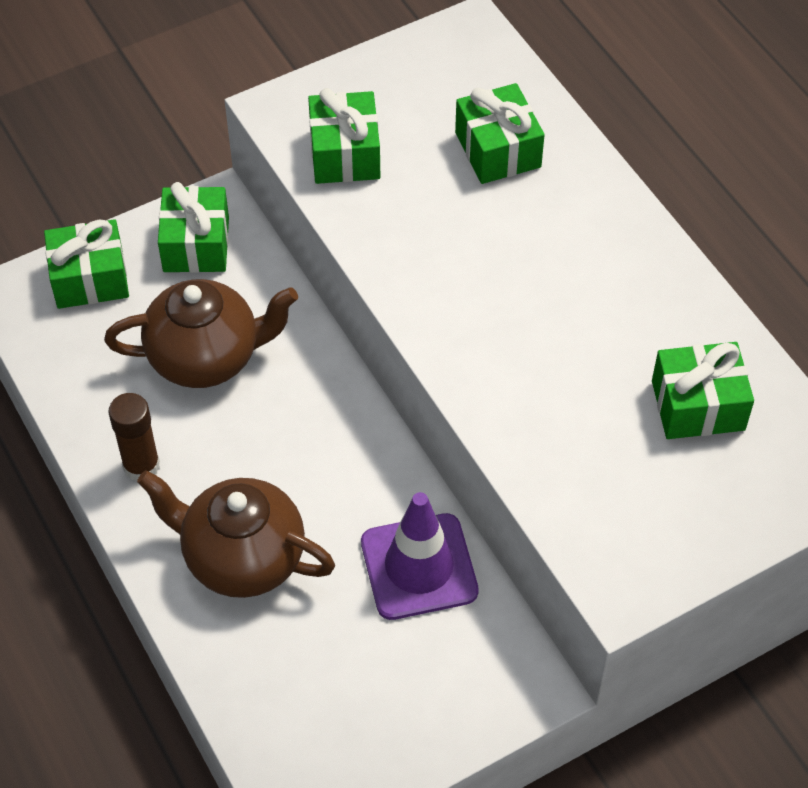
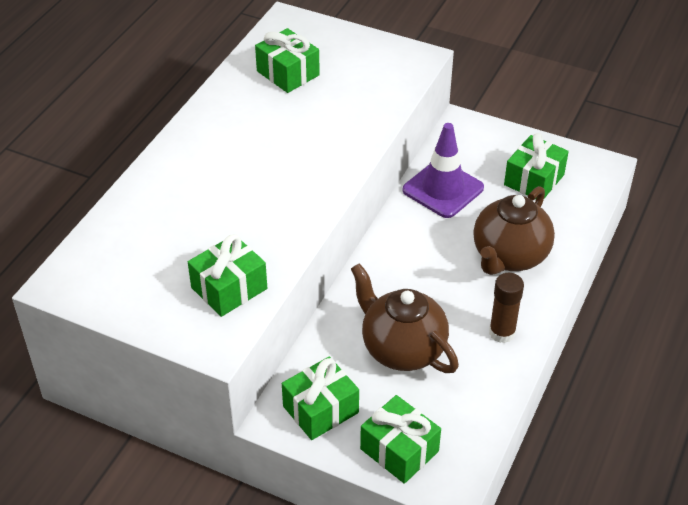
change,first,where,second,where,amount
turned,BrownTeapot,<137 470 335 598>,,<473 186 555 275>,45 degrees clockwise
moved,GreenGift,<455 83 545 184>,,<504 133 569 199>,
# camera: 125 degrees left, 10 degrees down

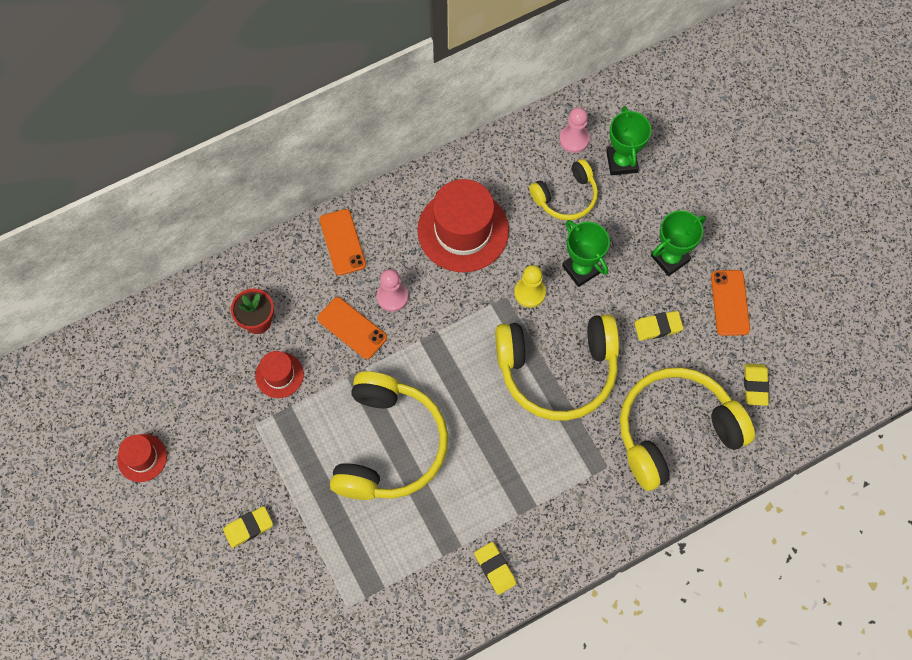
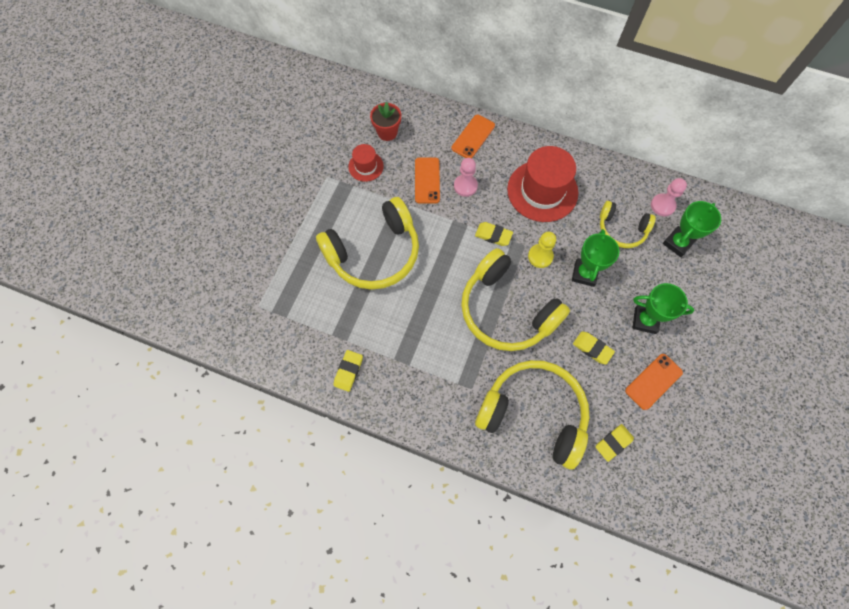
change,first,where,second,where,amount
moved,YellowEraser,<223 506 273 548>,,<475 222 513 246>,
removed,RedHat,<117 434 167 482>,,,
# camera: 50 degrees right, 0 degrees up

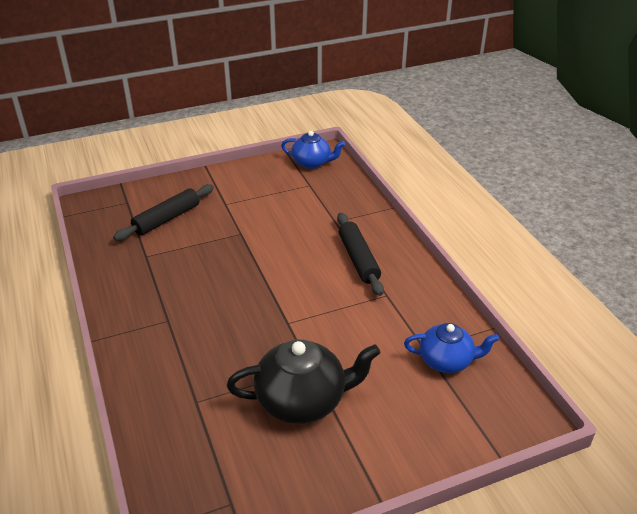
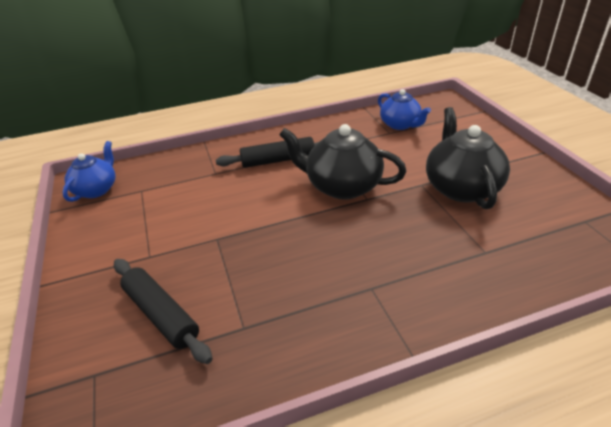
change,first,where,second,where,amount
added,,,BlackTeapot,<279 124 406 200>,
turned,BlueTeapot,<404 323 499 373>,,<378 89 431 130>,135 degrees clockwise
# camera: 85 degrees left, 0 degrees up

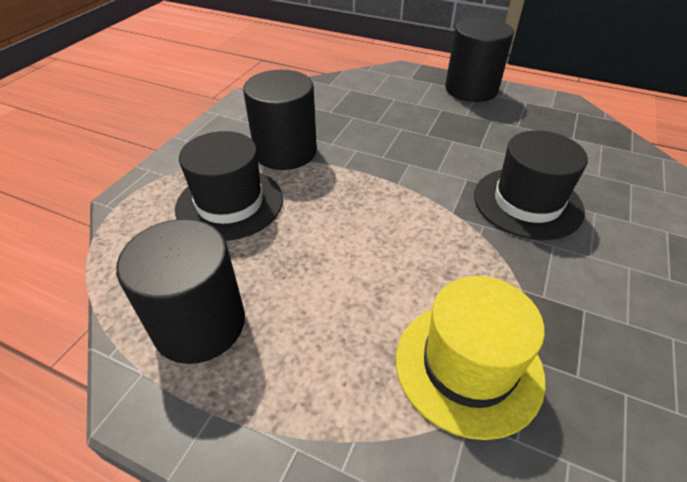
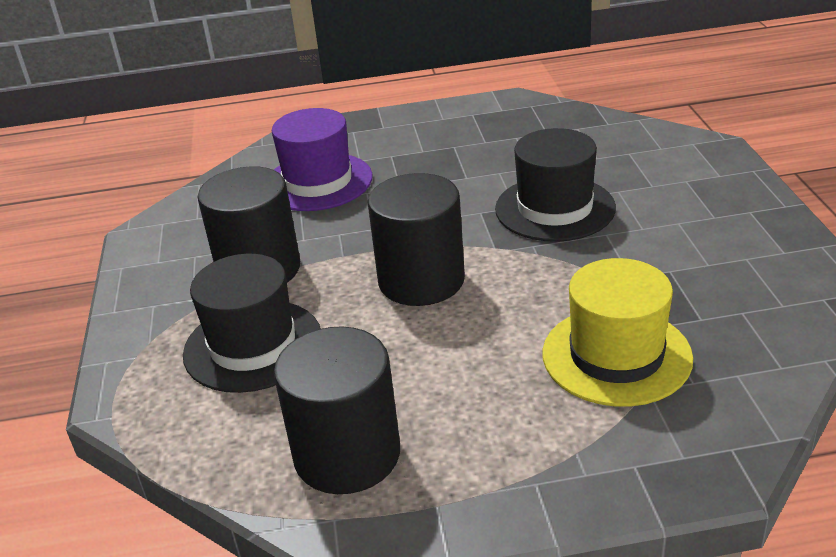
change,first,where,second,where,amount
added,,,PurpleHat,<271 108 373 211>,
moved,BlackCylinder,<445 18 514 102>,,<368 173 465 306>,
# camera: 30 degrees left, 10 degrees down

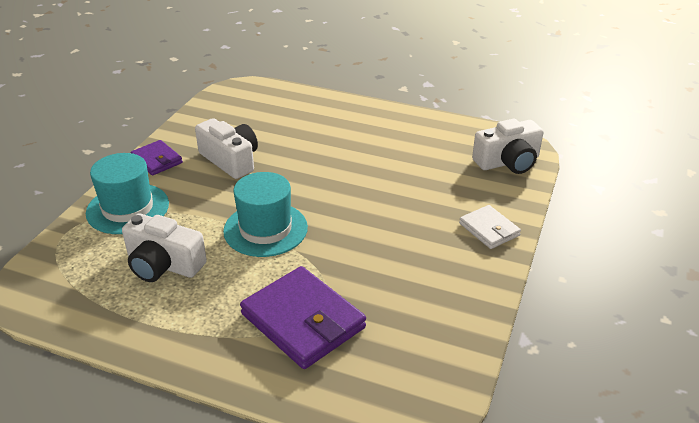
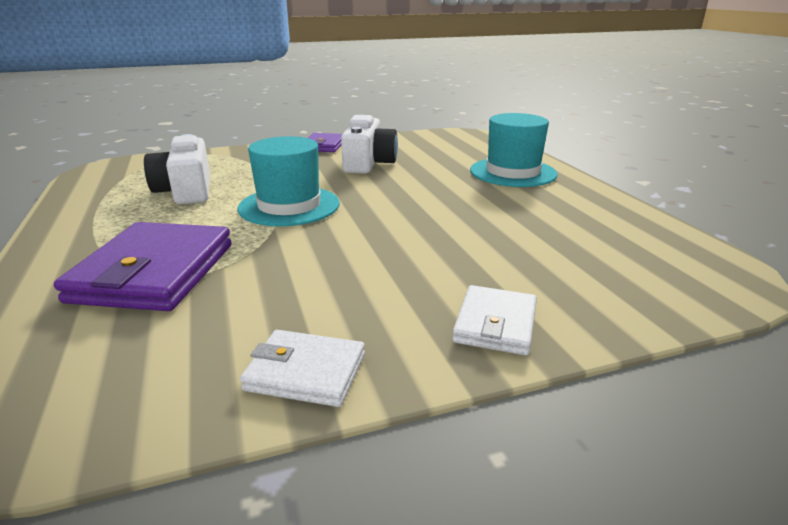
change,first,where,second,where,amount
added,,,WhiteWallet,<240 330 365 407>,
moved,TurquoiseHat,<86 153 169 234>,,<470 113 558 187>,
removed,WhiteCamera,<472 119 544 174>,,,
# camera: 50 degrees right, 10 degrees down

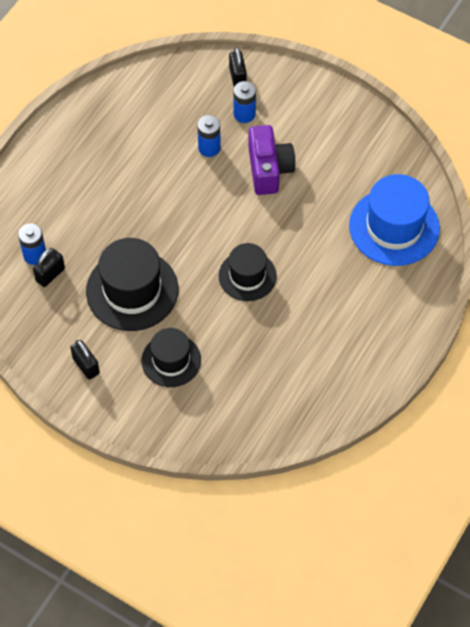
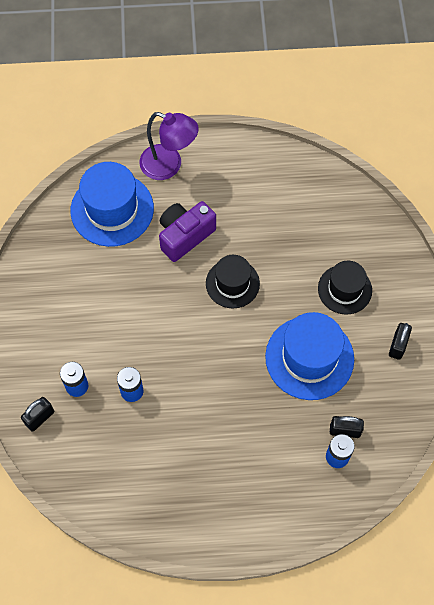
change,first,where,second,where,amount
added,,,PurpleLamp,<139 112 199 180>,
moved,PurpleCamera,<248 125 295 195>,,<159 201 216 262>,
recoloured,BlackHat,<86 238 178 331>,BlueHat,<265 312 354 400>,
# camera: 125 degrees left, 5 degrees up

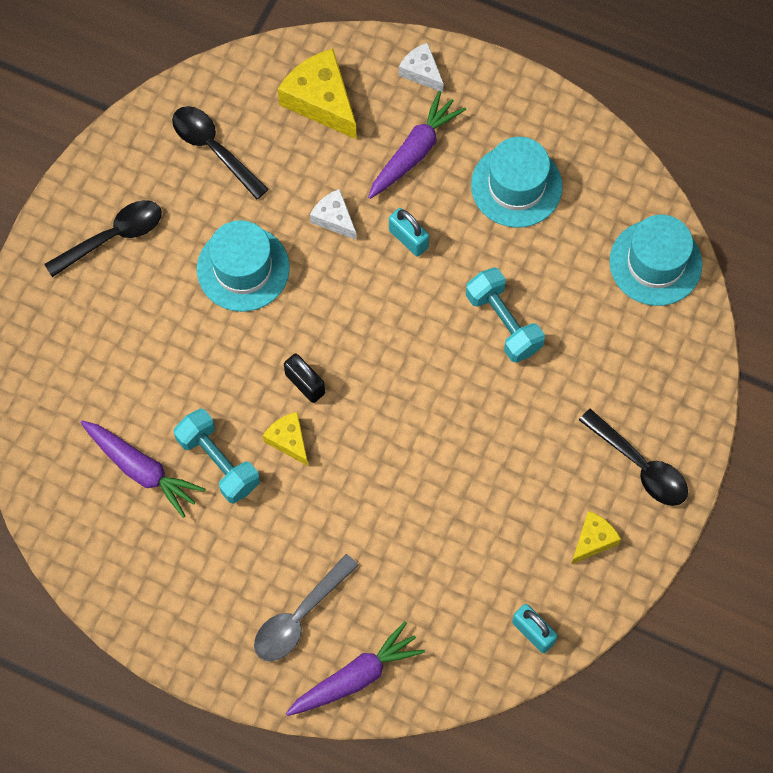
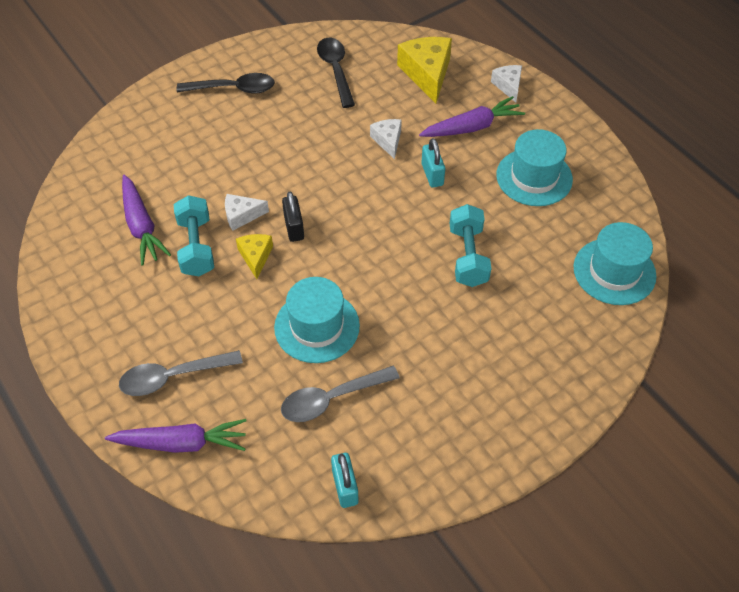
change,first,where,second,where,amount
added,,,WhiteCheese,<225 194 269 231>,
moved,TurquoiseHat,<197 220 290 312>,,<274 277 360 363>,
added,,,GreySpoon,<281 366 400 422>,
removed,YellowCheese,<571 511 621 564>,,,
removed,BlackSpoon,<579 409 688 506>,,,
# camera: 30 degrees right, 15 degrees down

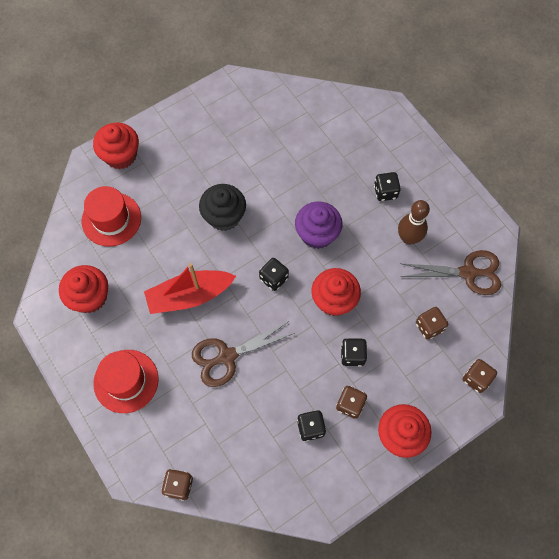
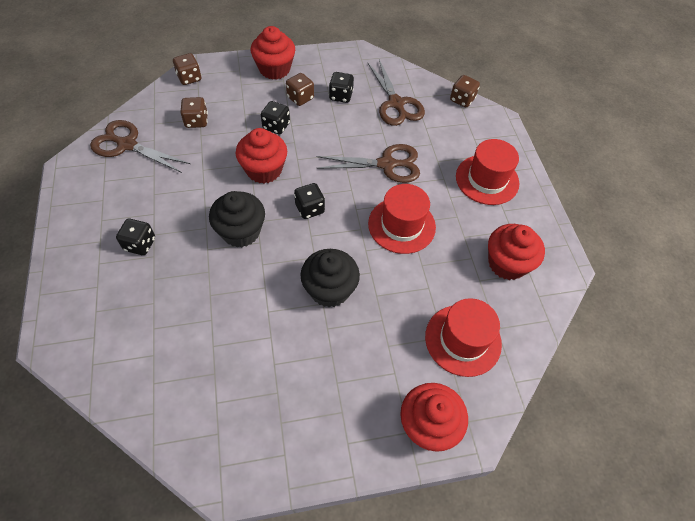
change,first,where,second,where,amount
recoloured,PurpleCupcake,<295 201 343 249>,BlackCupcake,<209 191 265 247>,
added,,,BrownScissors,<368 60 425 126>,
replaced,RedBoat,<144 263 236 314>,RedHat,<368 184 436 254>,
removed,BrownBowlingPin,<398 200 430 245>,,,
# camera: 160 degrees left, 10 degrees down

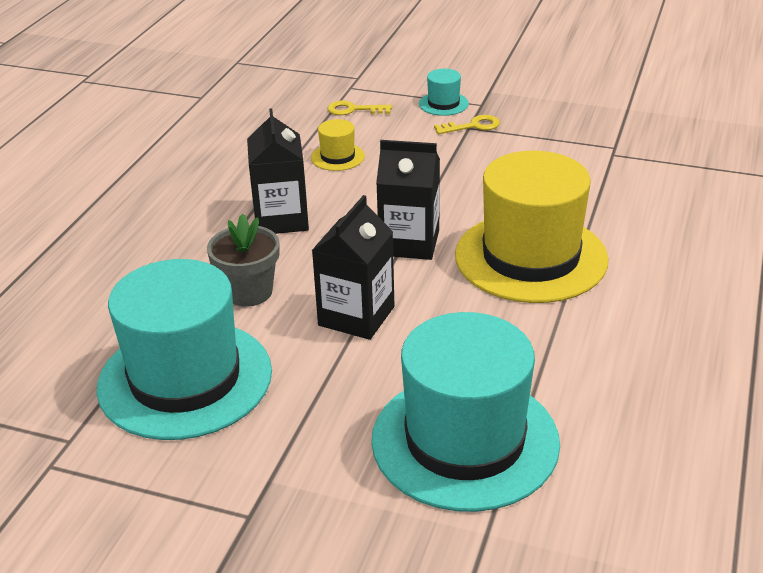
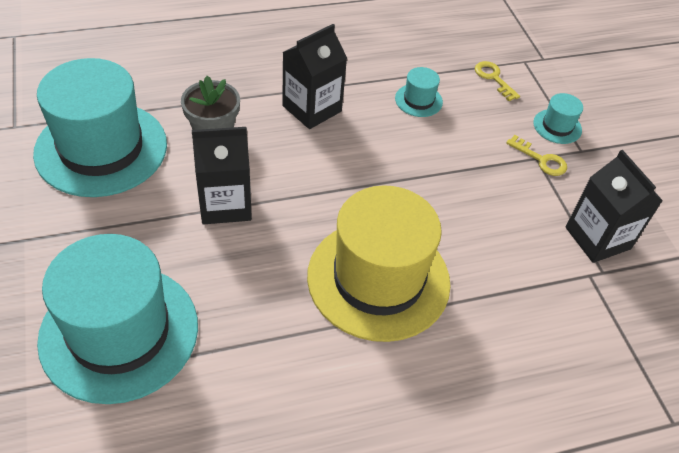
change,first,where,second,where,amount
recoloured,YellowHat,<311 119 365 171>,TurquoiseHat,<395 67 443 117>,
moved,BlackCarton,<376 140 440 260>,,<566 150 663 263>,
# camera: 50 degrees right, 15 degrees up

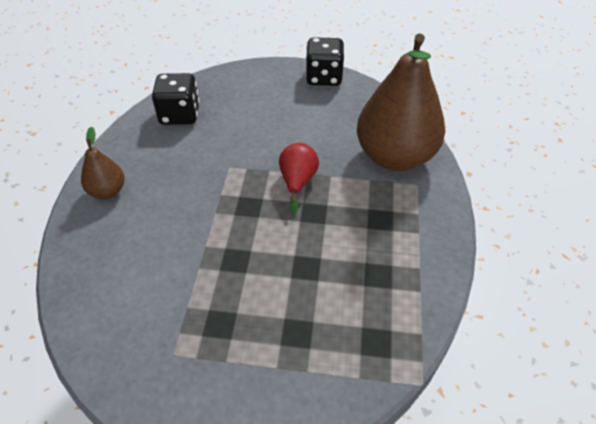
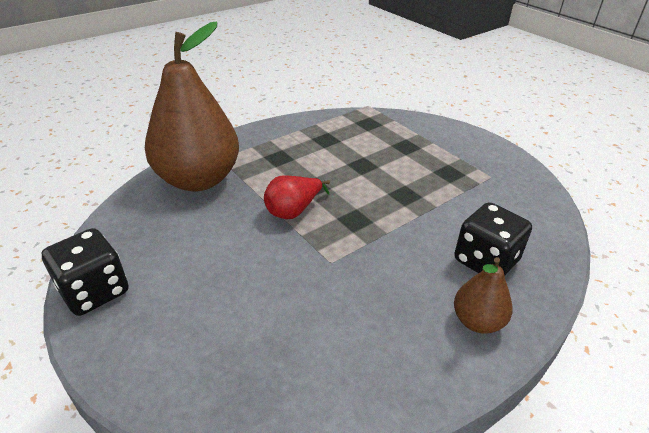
change,first,where,second,where,amount
moved,BlackDice,<152 73 199 125>,,<454 202 532 276>,
# camera: 135 degrees left, 10 degrees down

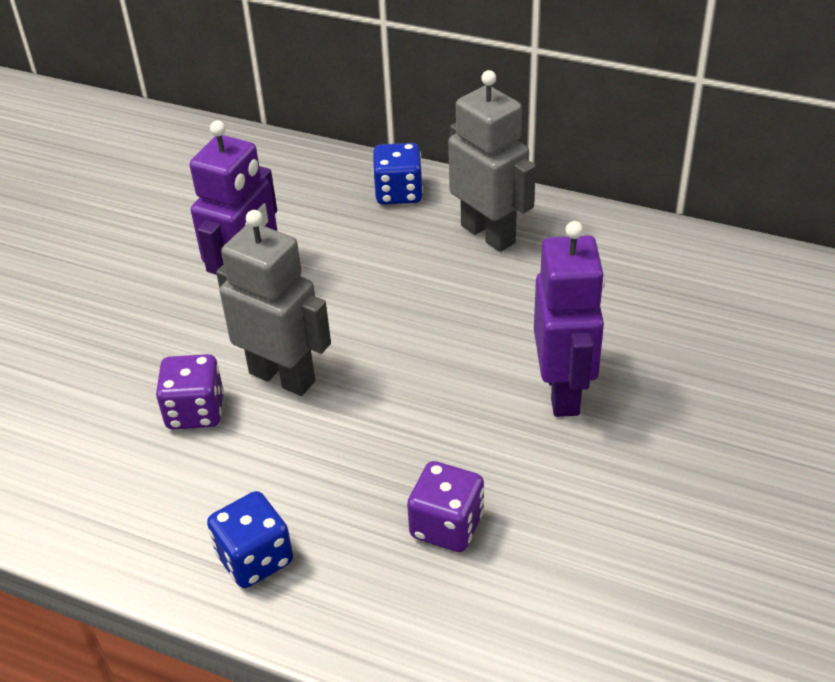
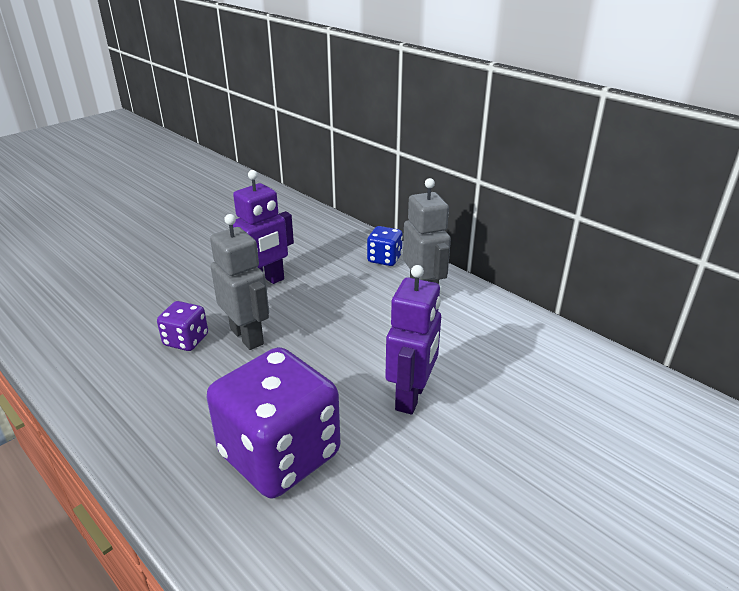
change,first,where,second,where,amount
resized,PurpleDice,<407 461 484 552>,,<206 347 340 498>,x2.14
removed,BlueDice,<207 491 293 588>,,,
# camera: 20 degrees right, 10 degrees down

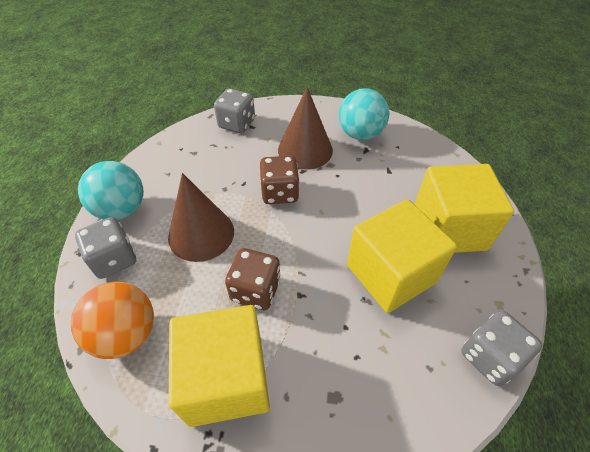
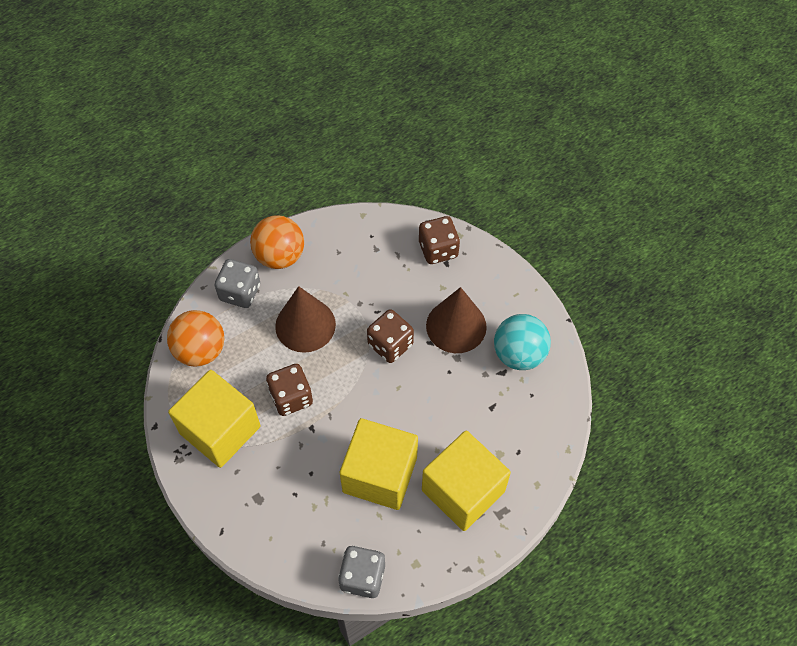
change,first,where,second,where,amount
recoloured,TurquoiseBall,<78 161 144 220>,OrangeBall,<250 215 304 269>,
recoloured,GreyDice,<214 88 255 133>,BrownDice,<419 216 460 264>,
# camera: 50 degrees right, 10 degrees up

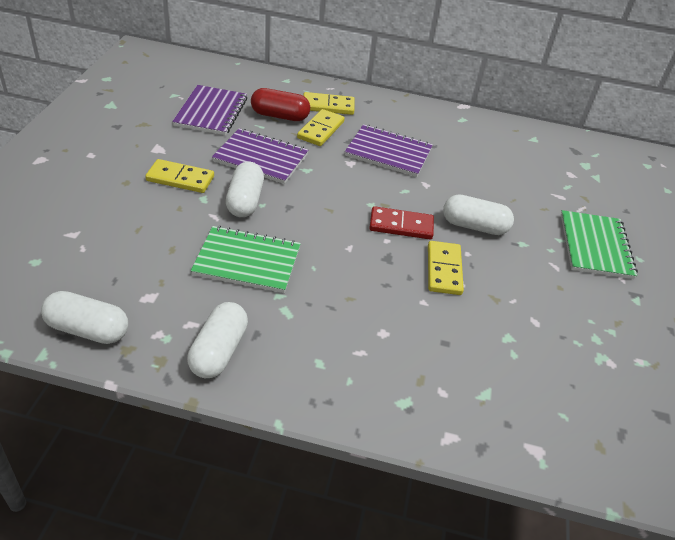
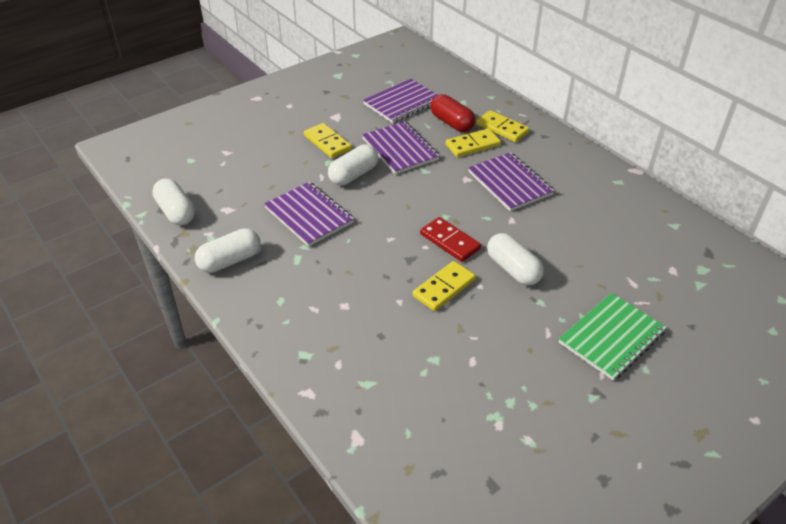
change,first,where,second,where,amount
recoloured,GreenNotebook,<191 226 301 293>,PurpleNotebook,<264 182 354 247>,
# camera: 45 degrees right, 0 degrees up

